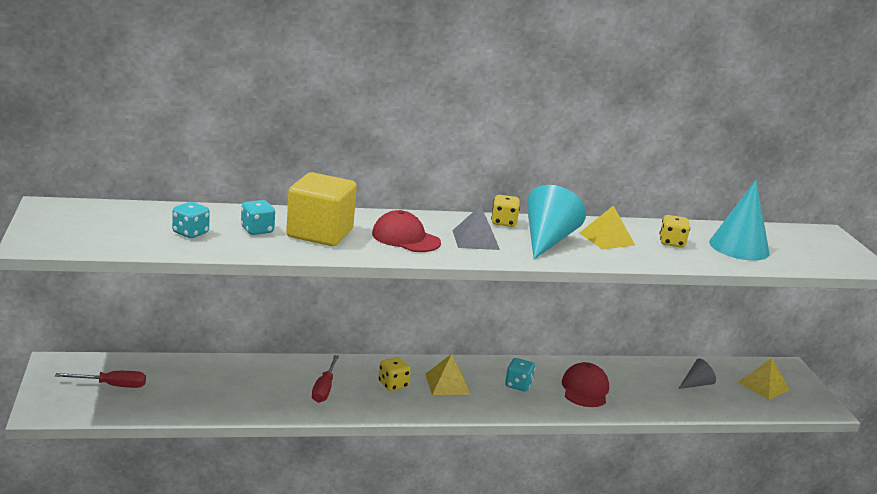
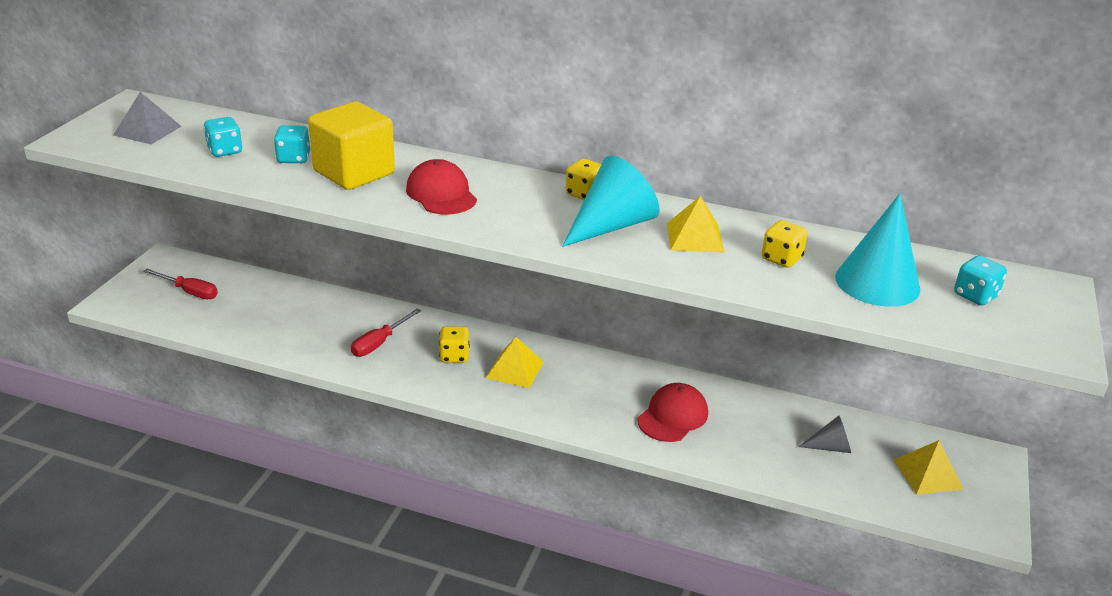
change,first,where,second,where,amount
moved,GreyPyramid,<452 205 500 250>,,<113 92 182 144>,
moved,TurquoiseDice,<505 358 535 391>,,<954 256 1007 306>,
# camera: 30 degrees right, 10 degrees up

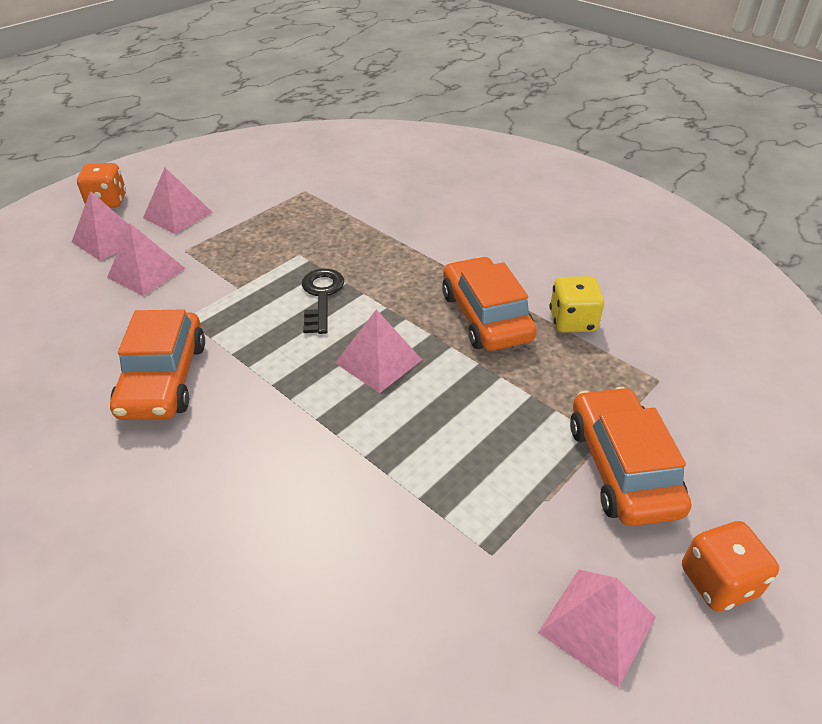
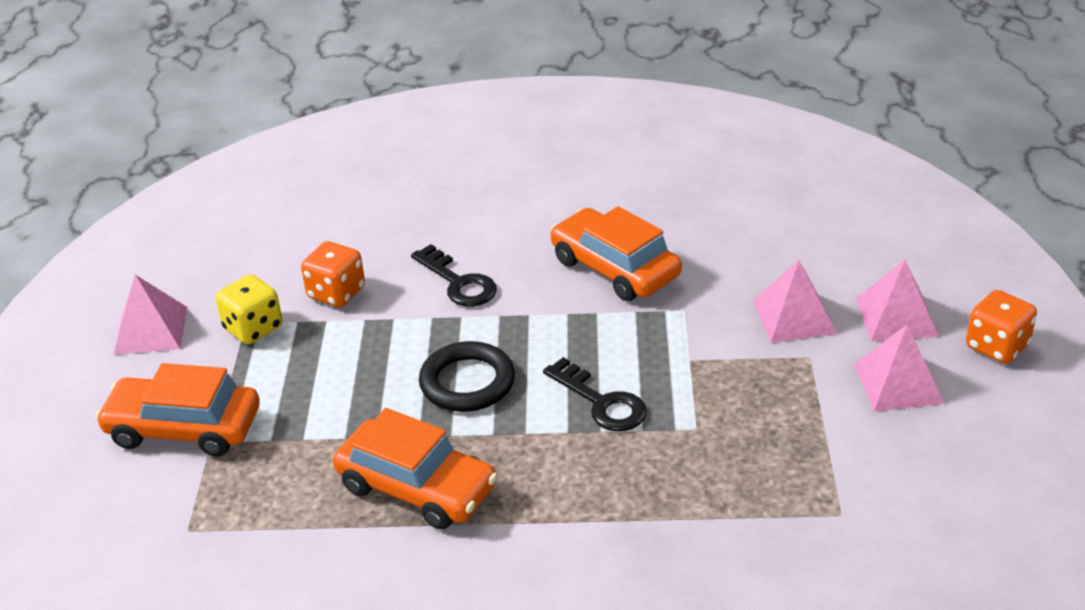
change,first,where,second,where,amount
turned,OrangeCar,<570 387 691 526>,,<95 363 260 457>,150 degrees clockwise
moved,YellowDice,<549 276 604 333>,,<215 274 283 344>,
moved,OrangeDice,<682 521 779 611>,,<301 241 365 307>,
added,,,BlackKey,<411 244 497 307>,
replaced,PinkPyramid,<335 309 422 393>,BlackRing,<419 341 515 412>,
# camera: 140 degrees right, 5 degrees down

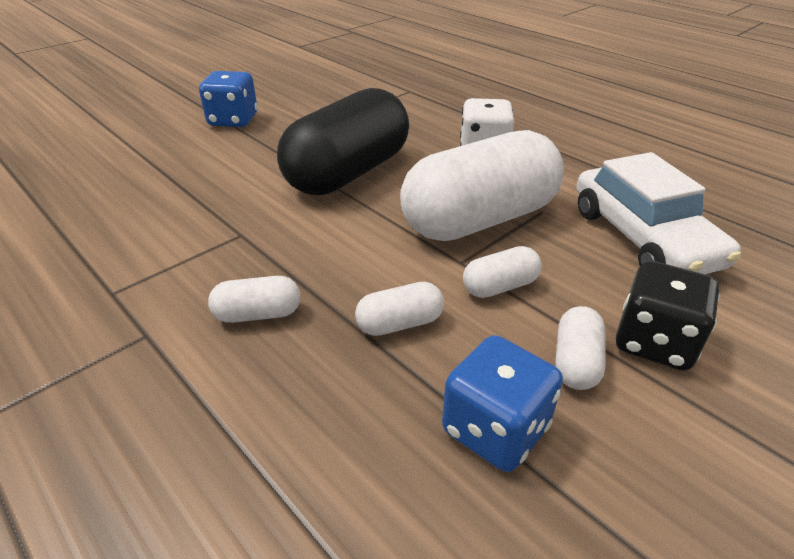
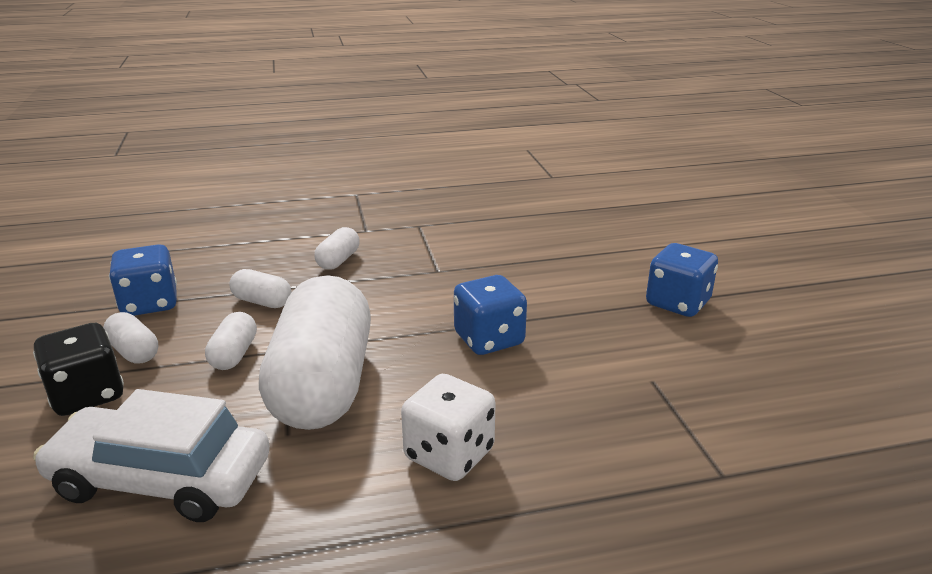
change,first,where,second,where,amount
turned,WhiteCapsule,<355 282 444 336>,,<229 269 292 308>,75 degrees counterclockwise
replaced,BlackCapsule,<277 88 409 195>,BlueDice,<454 275 527 355>,
# camera: 120 degrees right, 10 degrees down

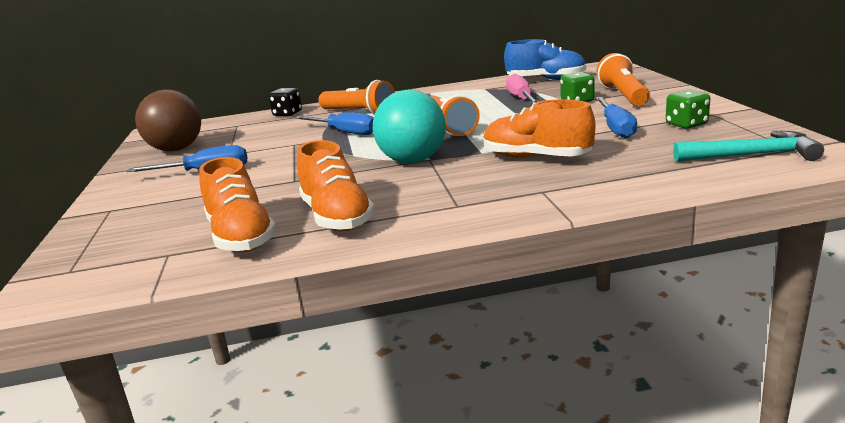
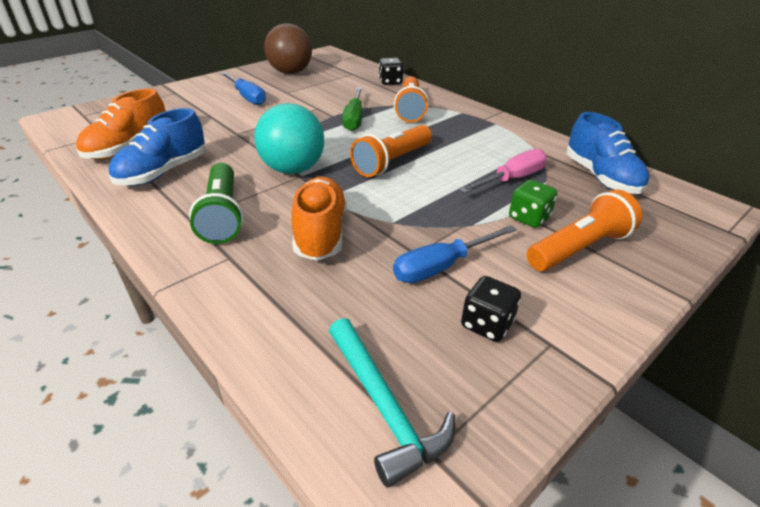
change,first,where,second,where,amount
recoloured,OrangeShoe,<297 140 375 231>,BlueShoe,<108 108 205 186>,
added,,,GreenFlashlight,<189 163 244 244>,
recoloured,BlueScrewdriver,<295 112 374 135>,GreenScrewdriver,<342 87 362 131>,
recoloured,GreenDice,<666 89 710 129>,BlackDice,<461 276 521 342>,
# camera: 55 degrees right, 15 degrees up

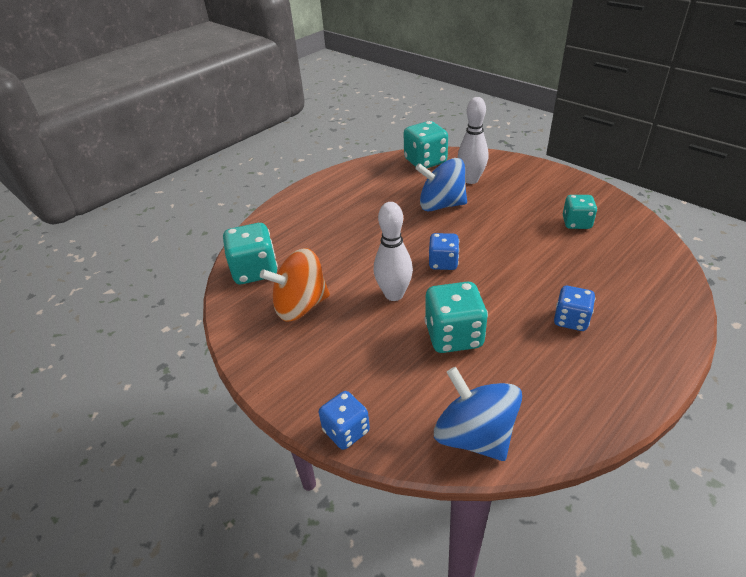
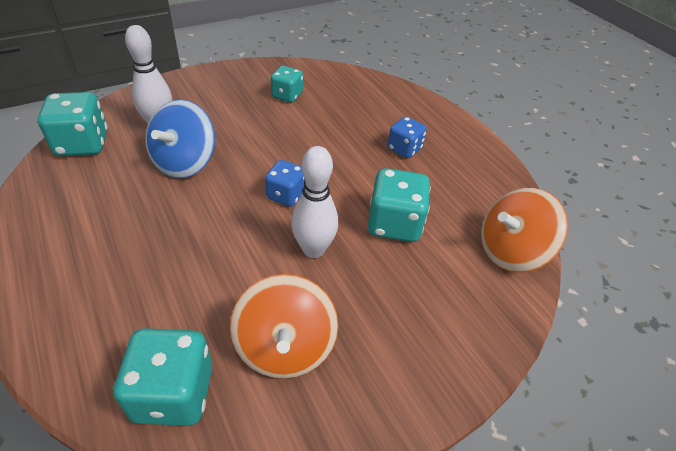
change,first,where,second,where,amount
recoloured,BlueSpinningTop,<434 367 522 461>,OrangeSpinningTop,<481 188 568 273>,
removed,BlueDice,<319 391 370 450>,,,
# camera: 80 degrees left, 5 degrees up

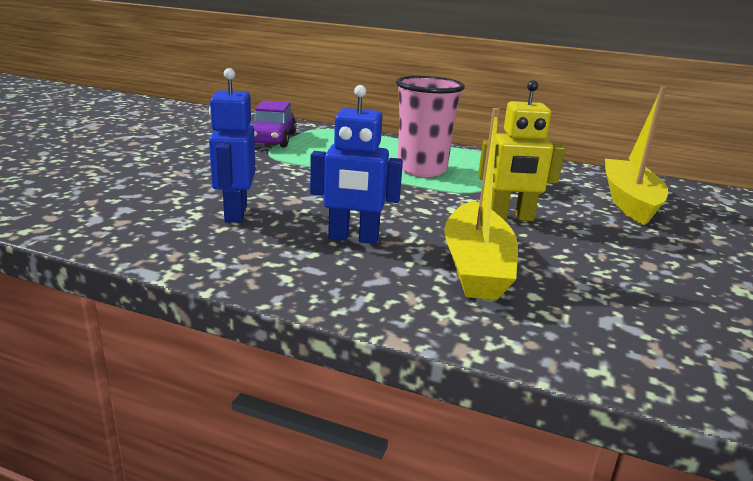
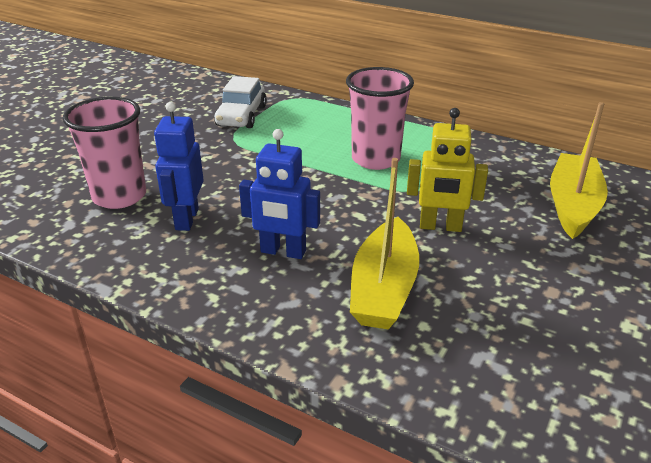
change,first,where,second,where,amount
added,,,PinkCup,<63 97 146 209>,
recoloured,PurpleCar,<253 100 296 148>,WhiteCar,<214 76 267 128>,
# camera: 10 degrees right, 10 degrees up

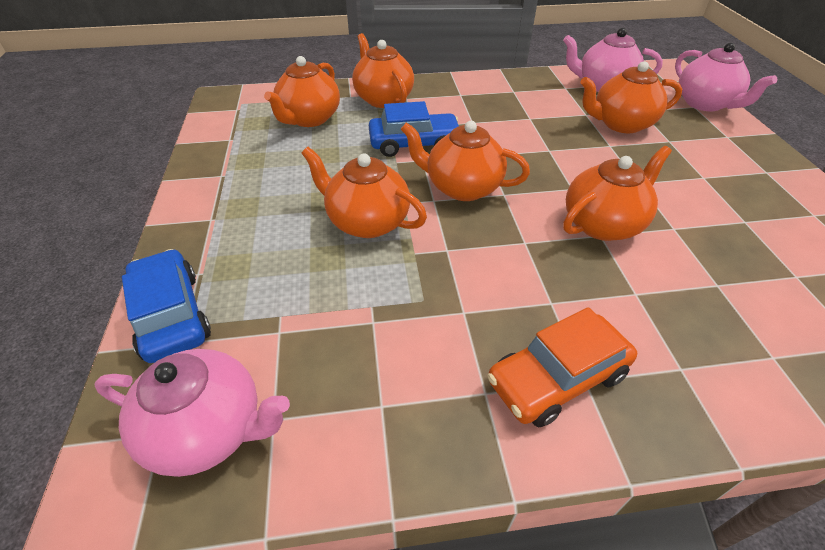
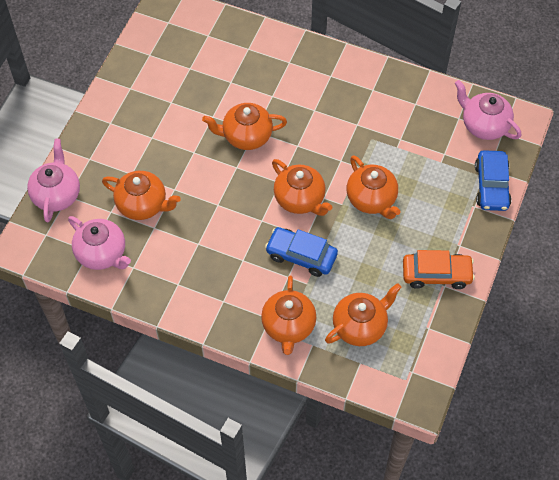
change,first,where,second,where,amount
moved,OrangeCar,<487 307 637 427>,,<403 250 475 289>,
# camera: 150 degrees left, 15 degrees up

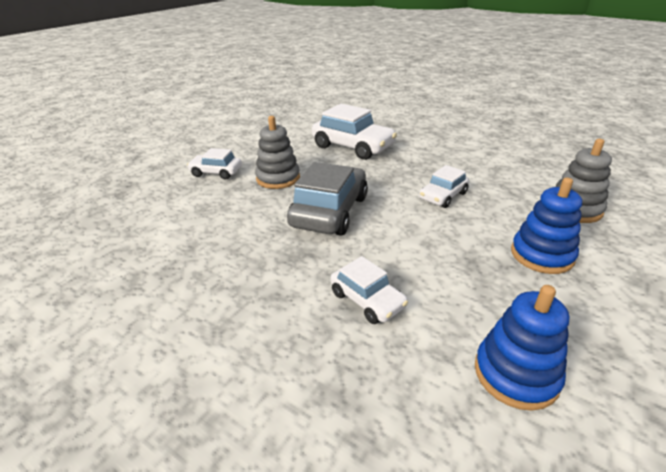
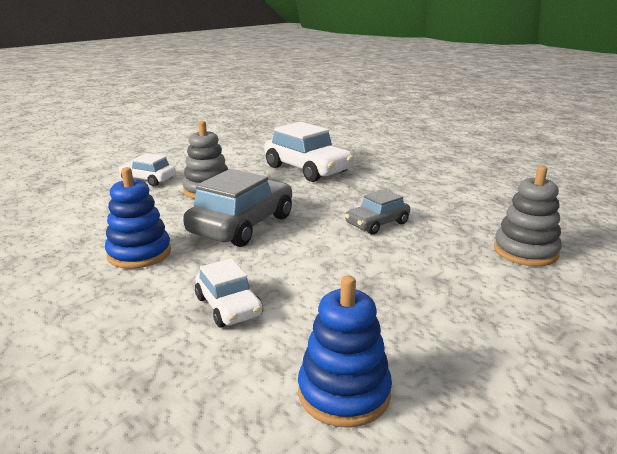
change,first,where,second,where,amount
moved,BlueStackingToy,<511 178 582 274>,,<105 167 171 269>,
recoloured,WhiteCar,<419 165 469 208>,GreyCar,<345 189 410 235>,
# camera: 10 degrees right, 10 degrees down

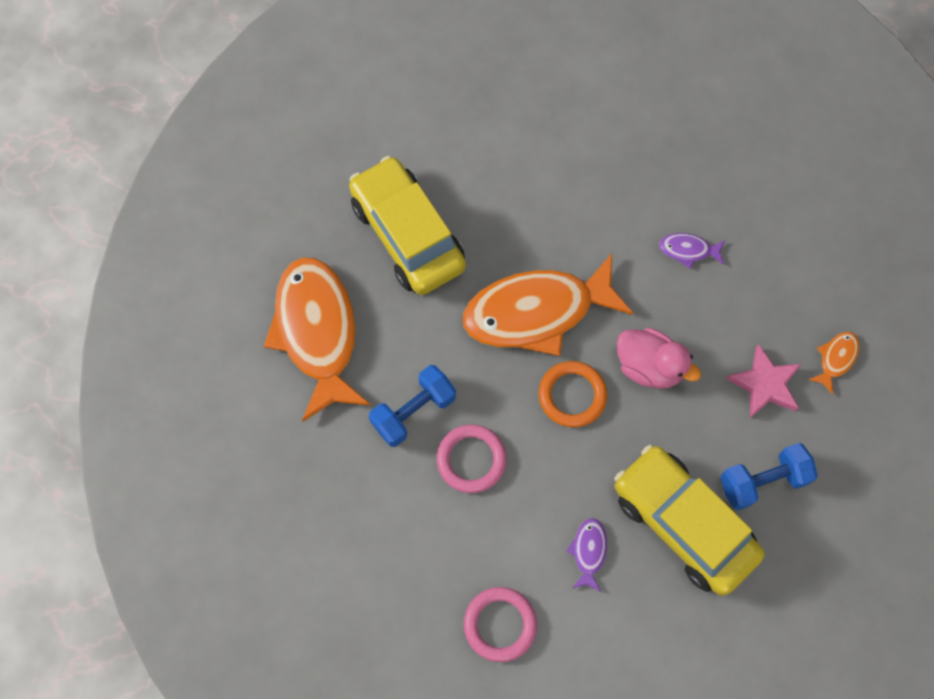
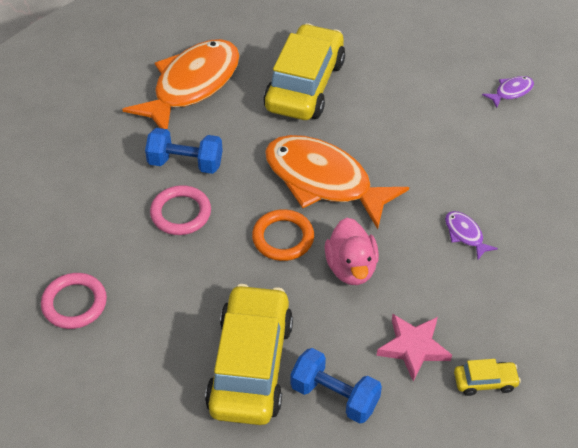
change,first,where,second,where,amount
replaced,OrangeFish,<809 332 860 395>,YellowCar,<454 359 521 396>,
moved,PurpleFish,<566 518 607 592>,,<482 76 534 108>,
# camera: 50 degrees right, 20 degrees down

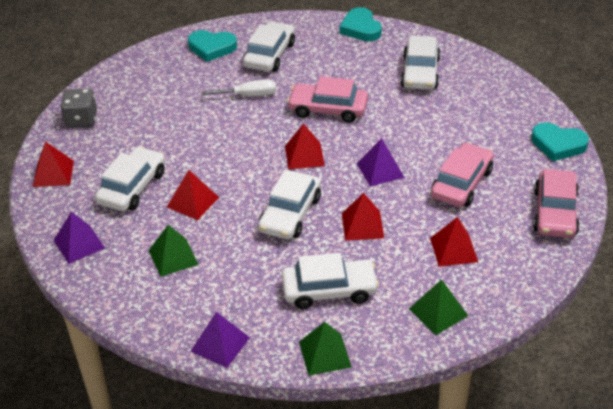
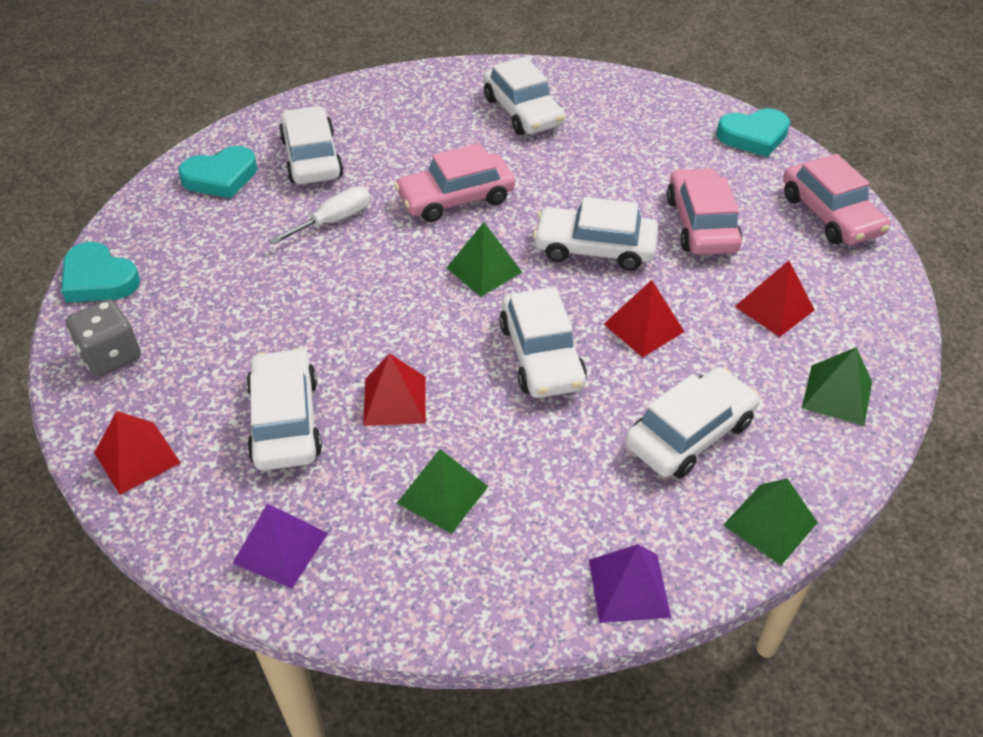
change,first,where,second,where,amount
moved,TurquoiseHeart,<339 7 382 41>,,<61 242 140 302>,
recoloured,RedPyramid,<285 124 325 169>,GreenPyramid,<447 222 522 297>,
replaced,PurplePyramid,<357 138 405 186>,WhiteCar,<533 197 658 271>,
# camera: 35 degrees left, 5 degrees up

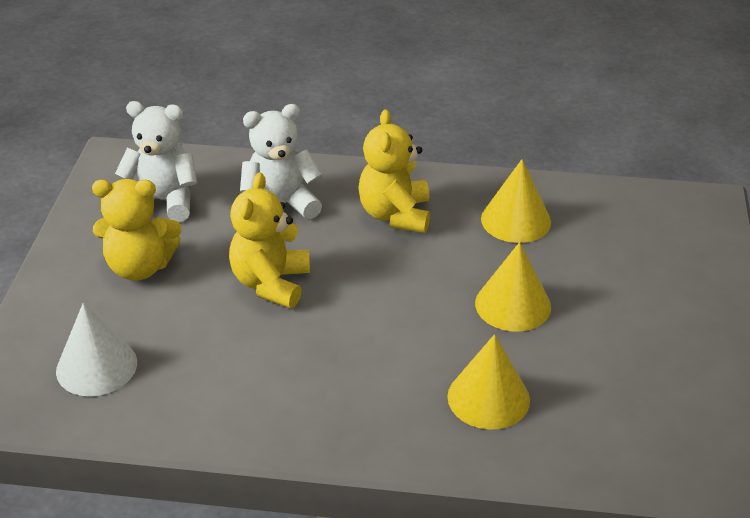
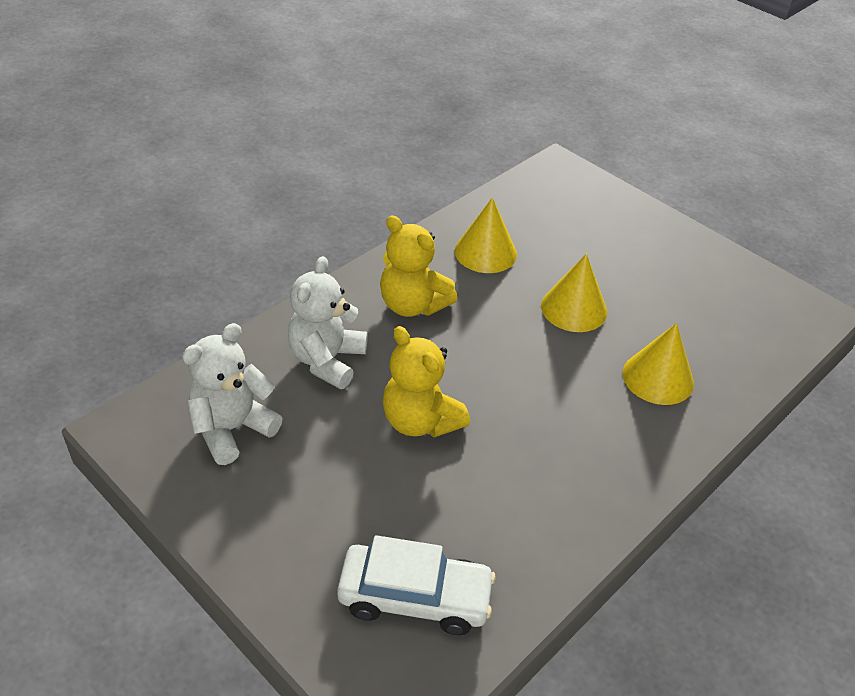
change,first,where,second,where,amount
replaced,WhiteCone,<56 303 137 396>,WhiteCar,<337 535 496 635>,
removed,YellowTeddyBear,<92 179 181 281>,,,
# camera: 55 degrees left, 5 degrees up

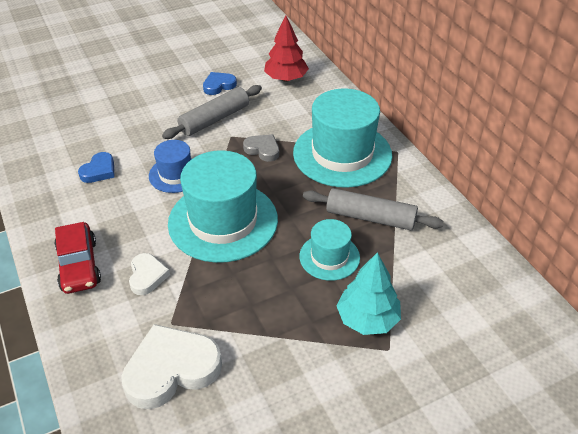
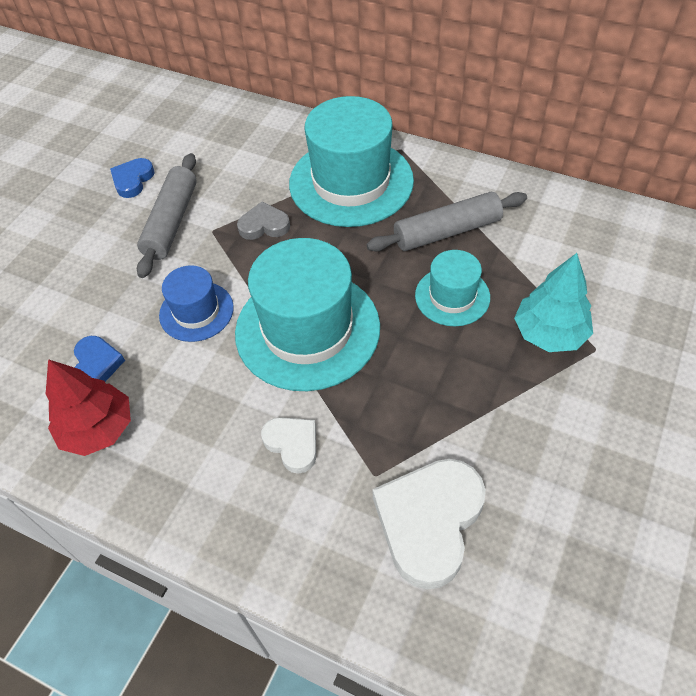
change,first,where,second,where,amount
moved,RedTree,<264 15 309 82>,,<46 359 131 456>,
removed,RedCar,<54 222 101 294>,,,
# camera: 35 degrees left, 10 degrees up

